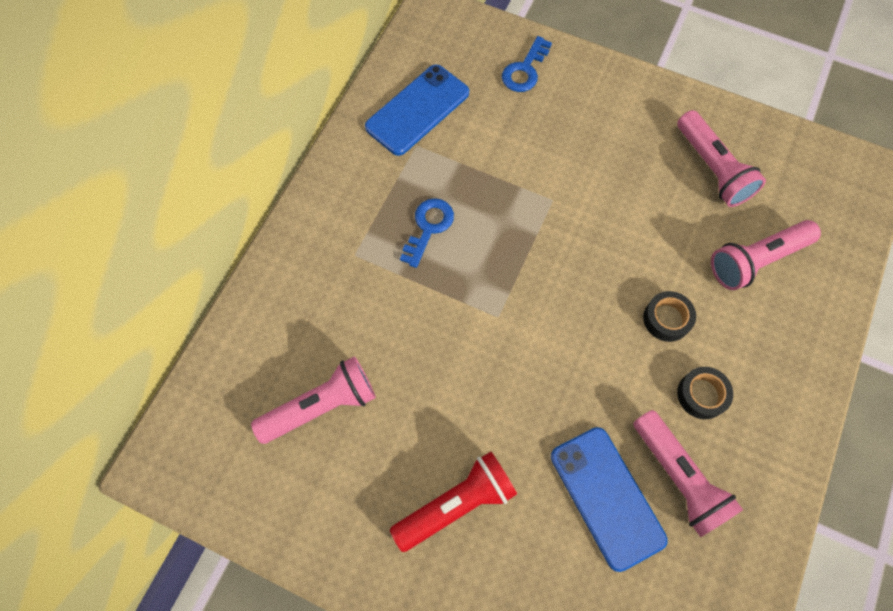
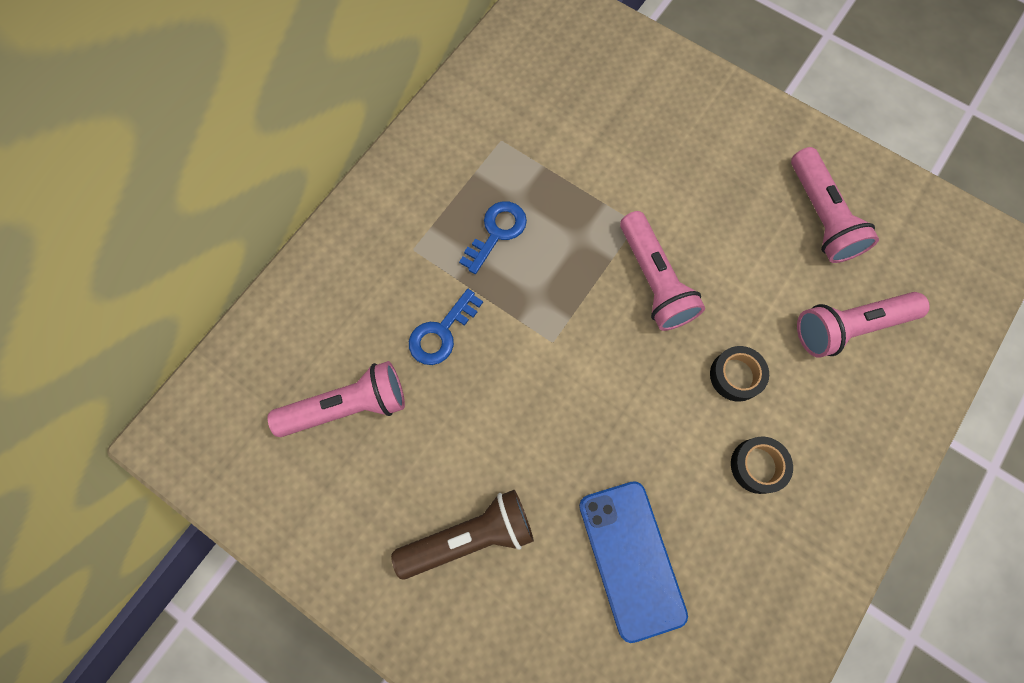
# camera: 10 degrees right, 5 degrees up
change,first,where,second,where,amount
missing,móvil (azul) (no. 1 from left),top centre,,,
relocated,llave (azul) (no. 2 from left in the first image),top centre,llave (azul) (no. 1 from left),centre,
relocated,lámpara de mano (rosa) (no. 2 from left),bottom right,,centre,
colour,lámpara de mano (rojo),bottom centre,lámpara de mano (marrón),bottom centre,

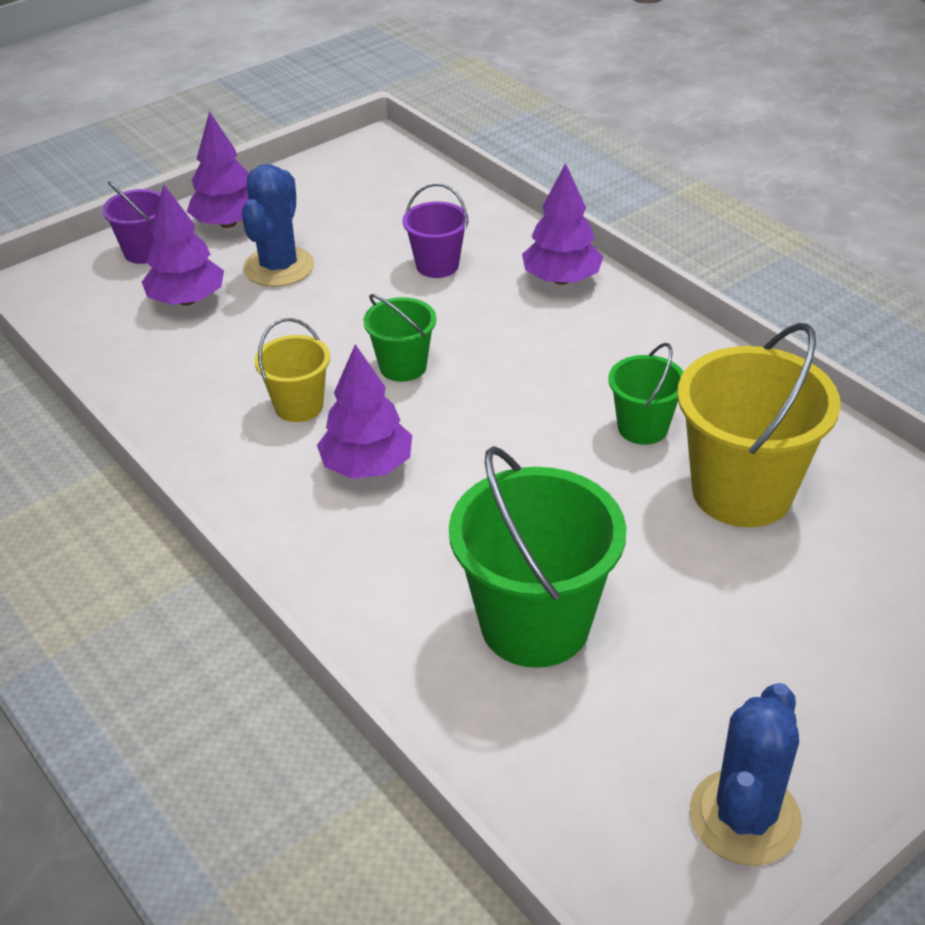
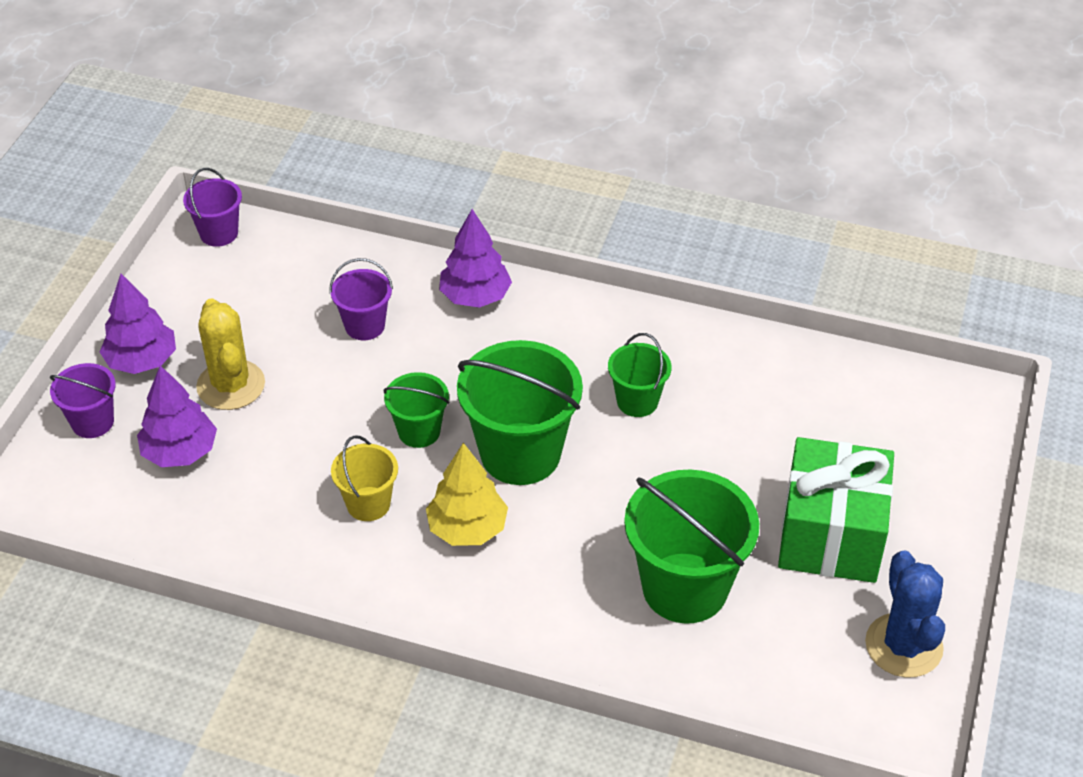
# camera: 35 degrees left, 5 degrees up
change,first,where,second,where,amount
missing,balde (amarillo) (no. 2 from left),middle right,,,
appeared,,,balde (morado) (no. 2 from left),top left,
appeared,,,balde (verde) (no. 2 from left),centre,
appeared,,,regalo (verde),middle right,
colour,cactus (azul) (no. 1 from left),top left,cactus (amarillo),middle left,
colour,árbol (morado) (no. 3 from left),centre,árbol (amarillo),centre,

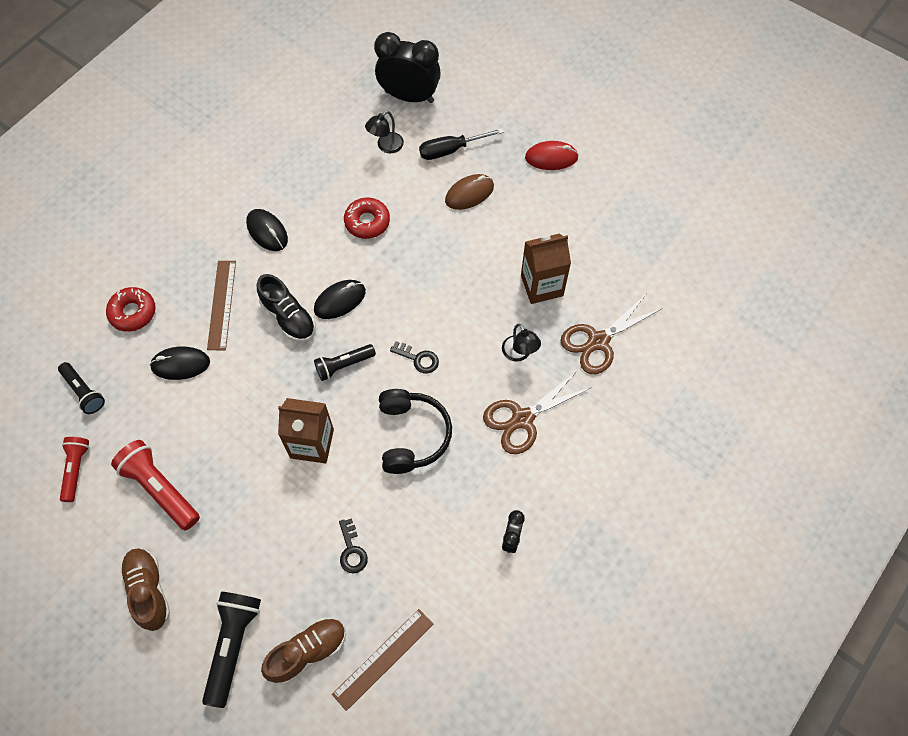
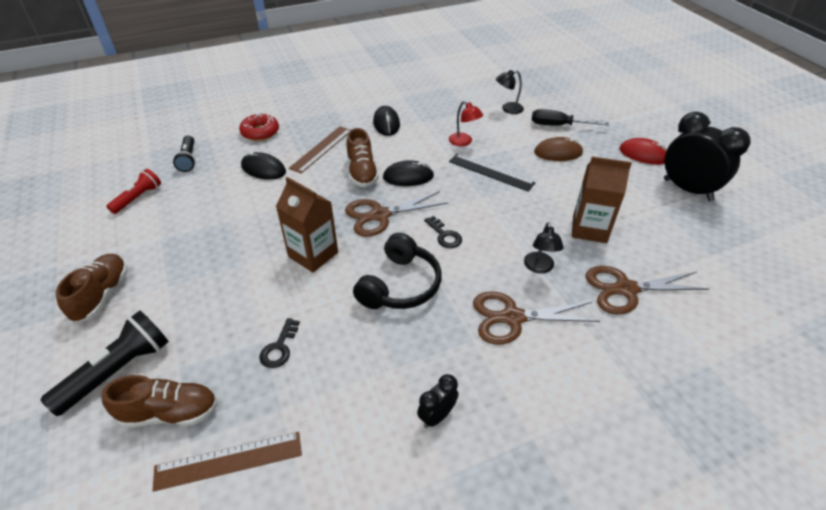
# camera: 30 degrees right, 20 degrees down
change,first,where,second,where,amount
missing,lámpara de mano (rojo) (no. 2 from left),middle left,,,
appeared,,,regla (negro),centre,
relocated,despertador (negro) (no. 1 from left in the first image),top centre,despertador (negro) (no. 2 from left),top right,
exchanged,lámpara de mano (negro) (no. 3 from left),centre,tijeras (marrón) (no. 1 from left),centre,
exchanged,rosquilla (rojo) (no. 2 from left),top centre,lámpara (rojo),top centre,
colour,zapato (negro),middle left,zapato (marrón) (no. 3 from left),top centre,

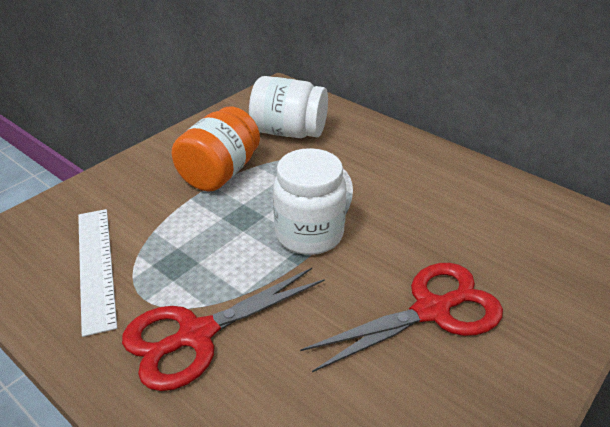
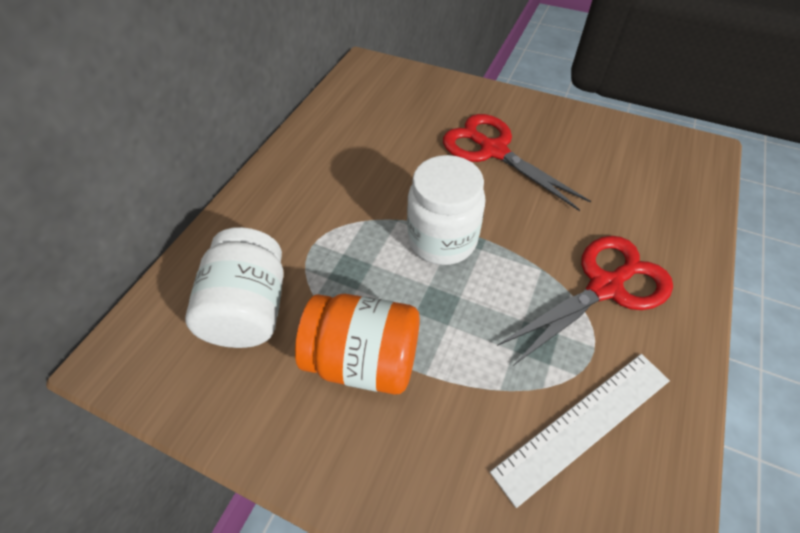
# camera: 105 degrees left, 15 degrees up
change,first,where,second,where,amount
spun,tijeras (rojo) (no. 1 from left in the first image),bottom centre,tijeras (rojo) (no. 2 from left),middle right,75 degrees counterclockwise

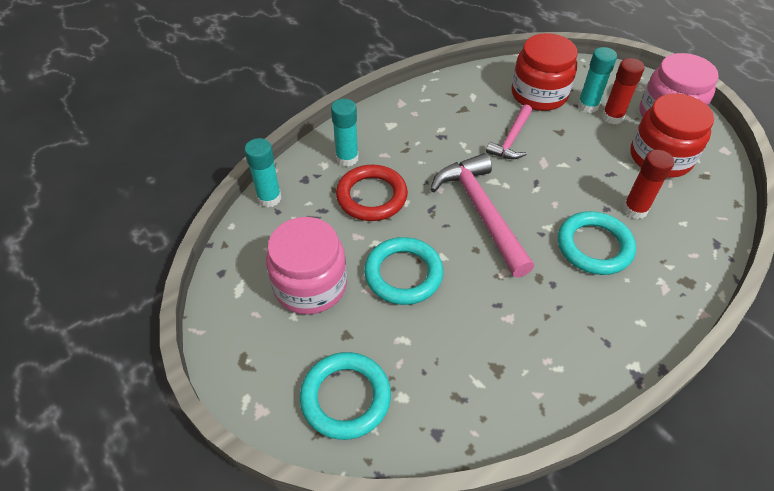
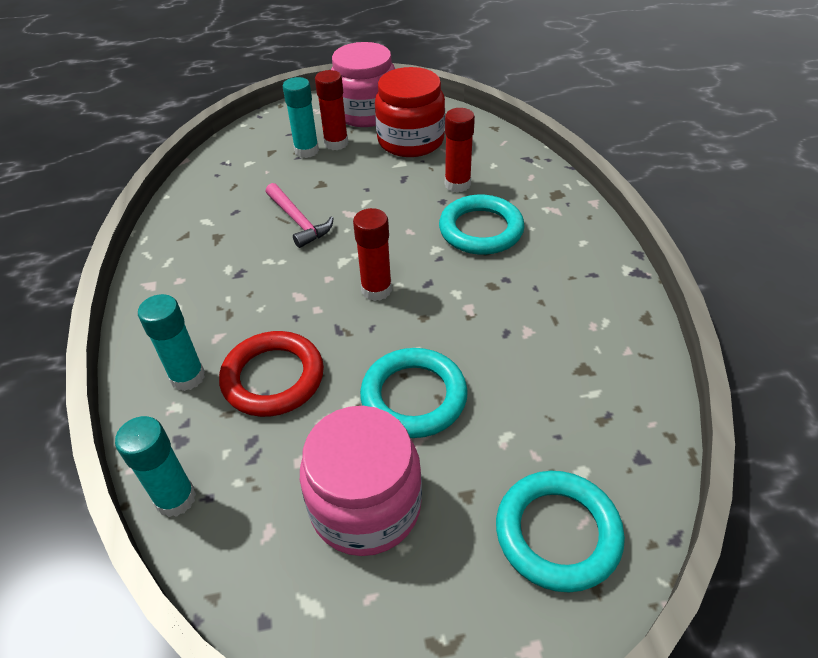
# camera: 60 degrees left, 5 degrees down
change,first,where,second,where,amount
missing,tarro (rojo) (no. 1 from left),top right,,,
exchanged,martillo (rosa) (no. 1 from left),centre,barra de pegamento (rojo) (no. 2 from left),centre,

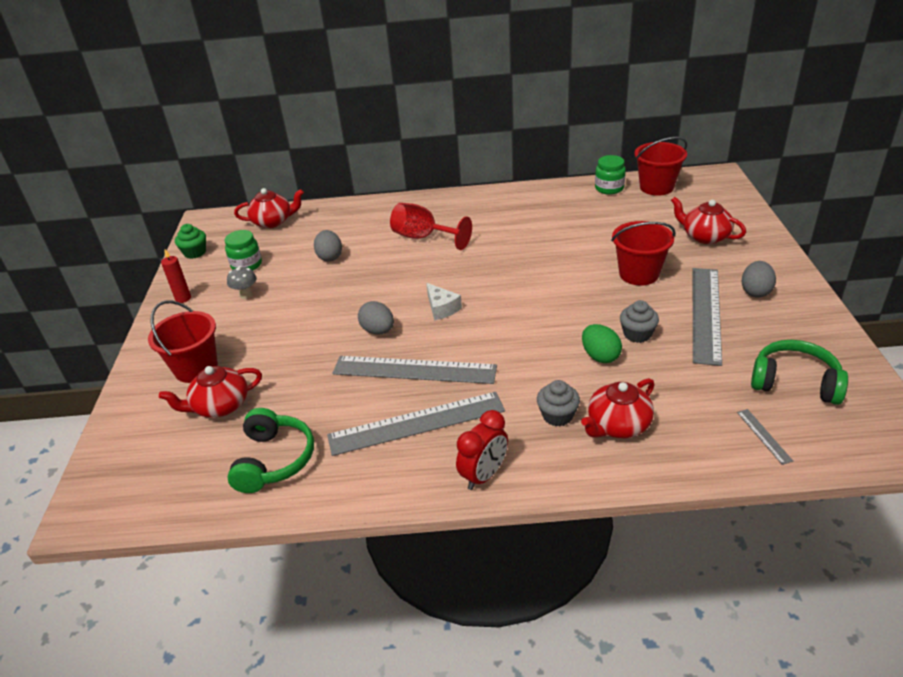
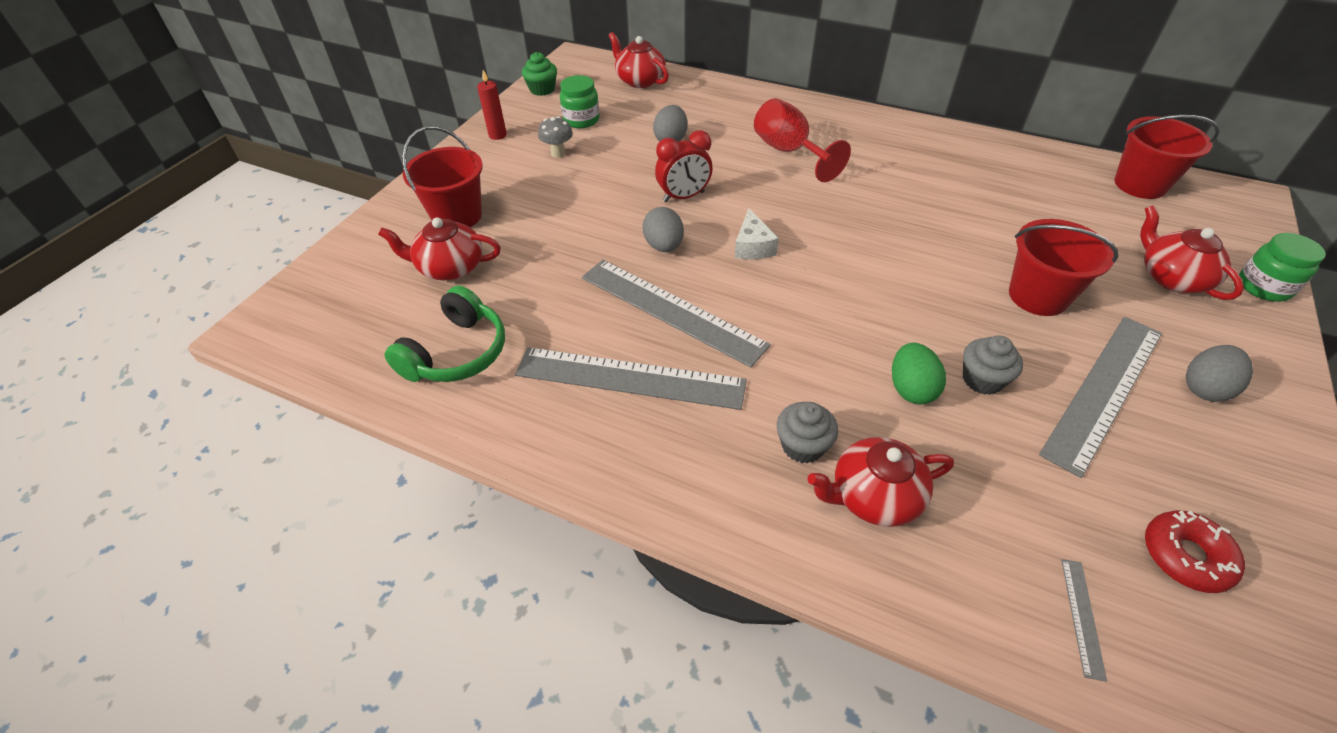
# camera: 25 degrees right, 10 degrees up
change,first,where,second,where,amount
relocated,despertador (rojo),centre,,top centre,
relocated,tarro (verde) (no. 2 from left),top right,,middle right,
exchanged,auriculares (verde) (no. 2 from left),middle right,rosquilla (rojo),bottom right,
spun,tetera (rojo) (no. 2 from left),top left,,top centre,150 degrees counterclockwise

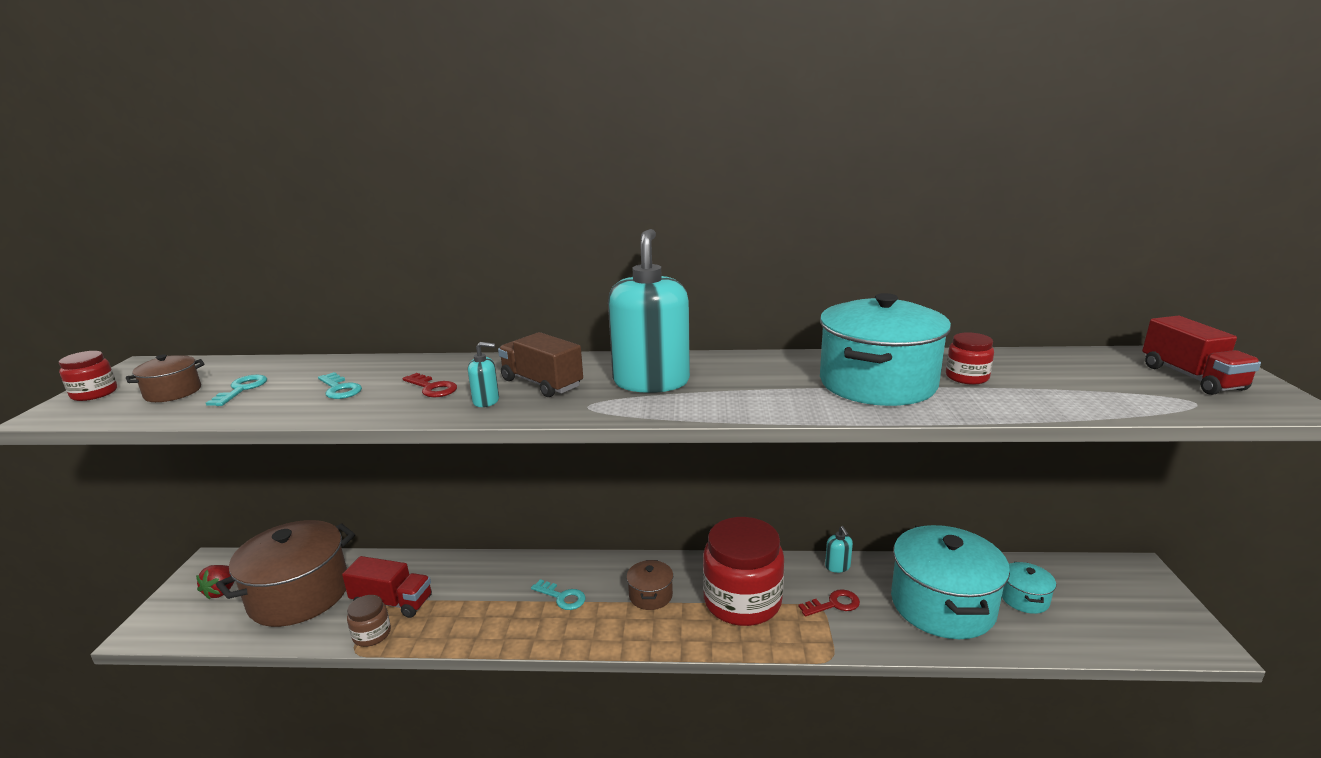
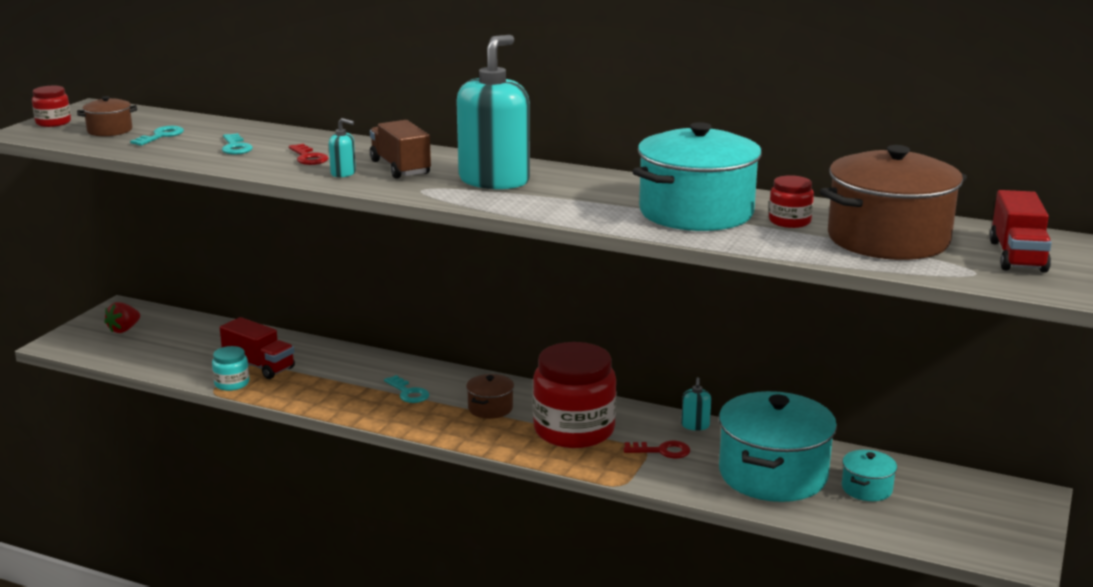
# camera: 20 degrees right, 0 degrees up
change,first,where,second,where,amount
relocated,olla (marrón) (no. 2 from left in the first image),bottom left,olla (marrón) (no. 3 from left),middle right,
colour,tarro (marrón),bottom left,tarro (turquesa),middle left,

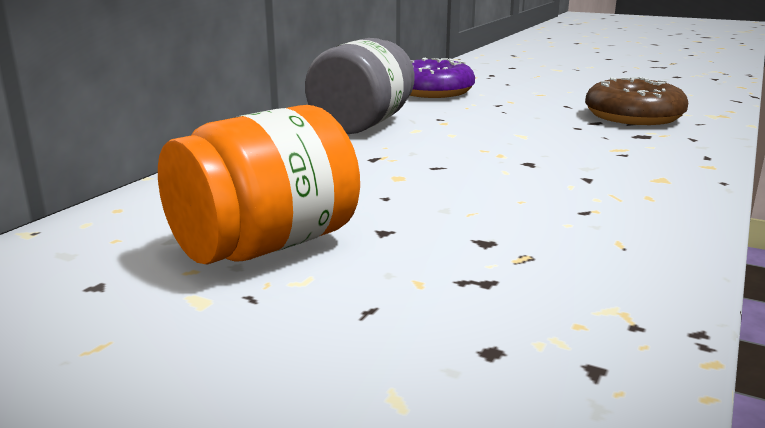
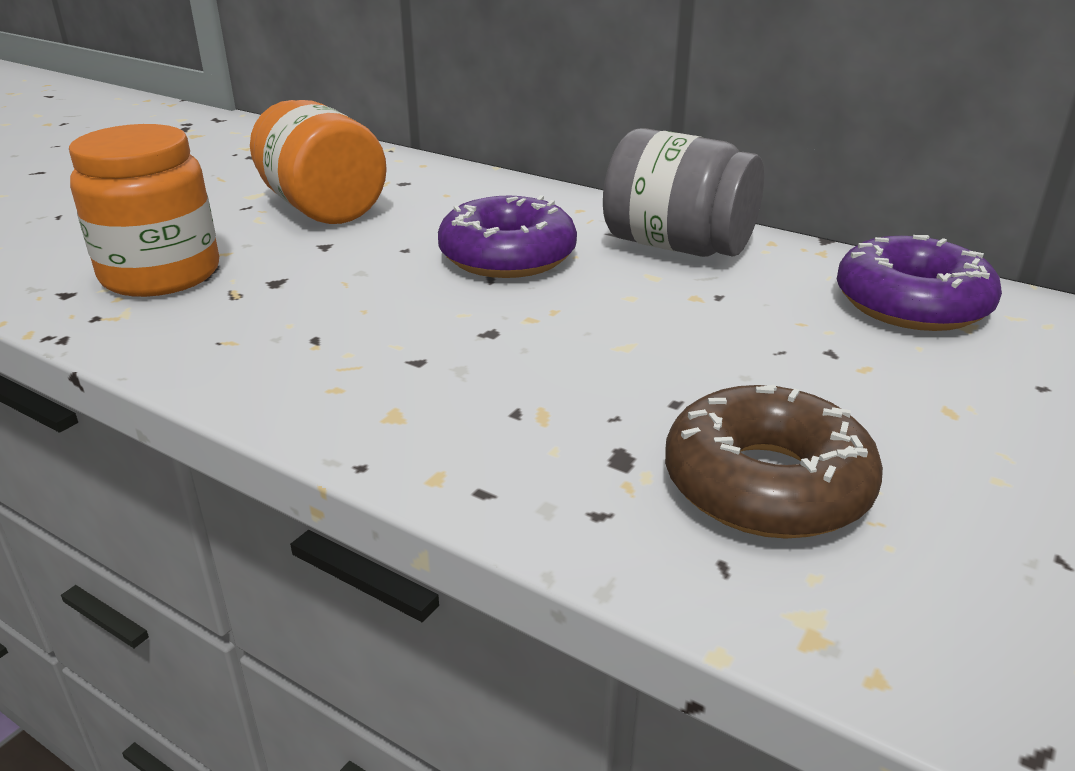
# camera: 95 degrees right, 10 degrees up
change,first,where,second,where,amount
appeared,,,tarro (naranja) (no. 1 from left),top left,
appeared,,,rosquilla (morado) (no. 1 from left),top centre,

